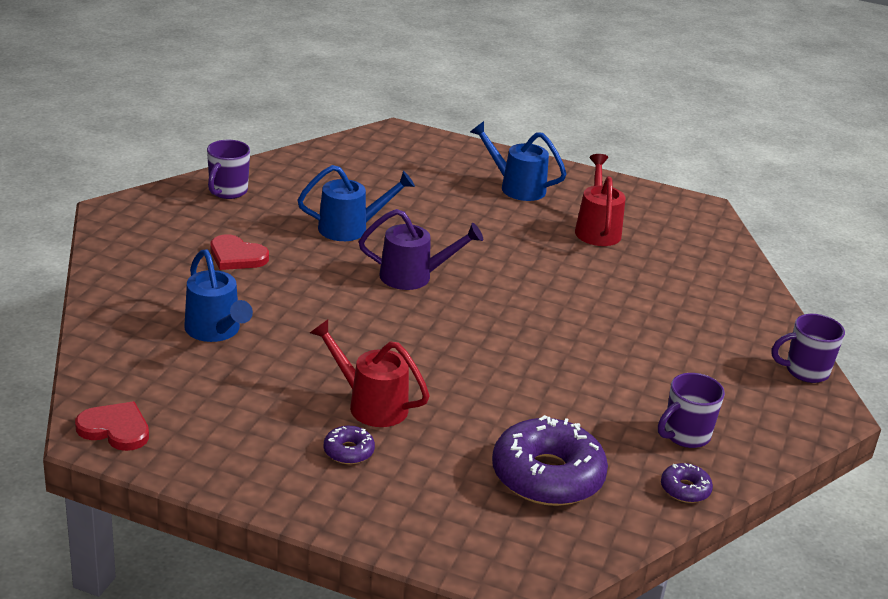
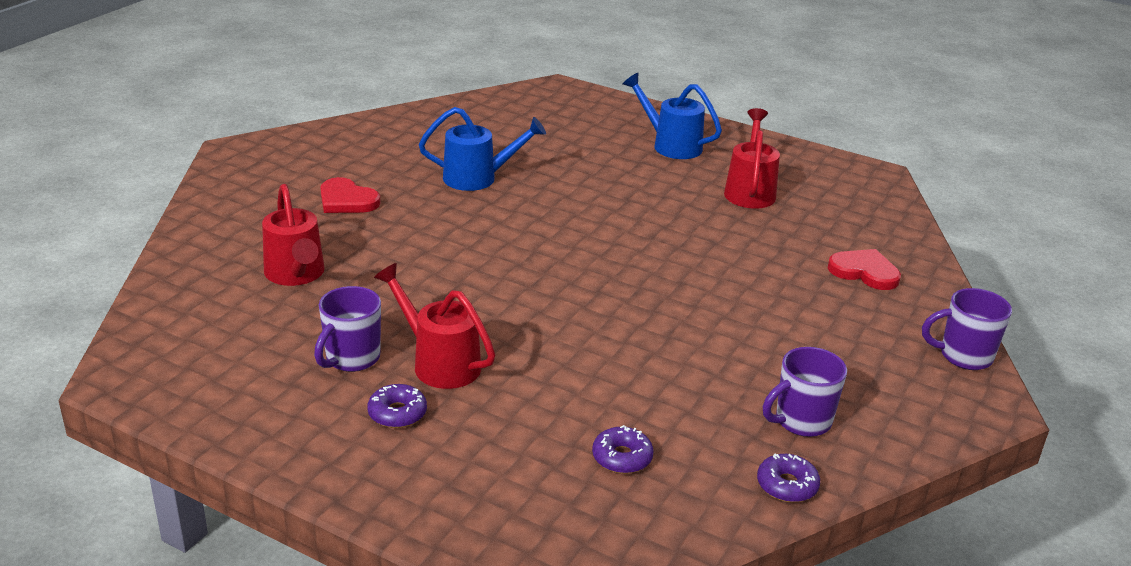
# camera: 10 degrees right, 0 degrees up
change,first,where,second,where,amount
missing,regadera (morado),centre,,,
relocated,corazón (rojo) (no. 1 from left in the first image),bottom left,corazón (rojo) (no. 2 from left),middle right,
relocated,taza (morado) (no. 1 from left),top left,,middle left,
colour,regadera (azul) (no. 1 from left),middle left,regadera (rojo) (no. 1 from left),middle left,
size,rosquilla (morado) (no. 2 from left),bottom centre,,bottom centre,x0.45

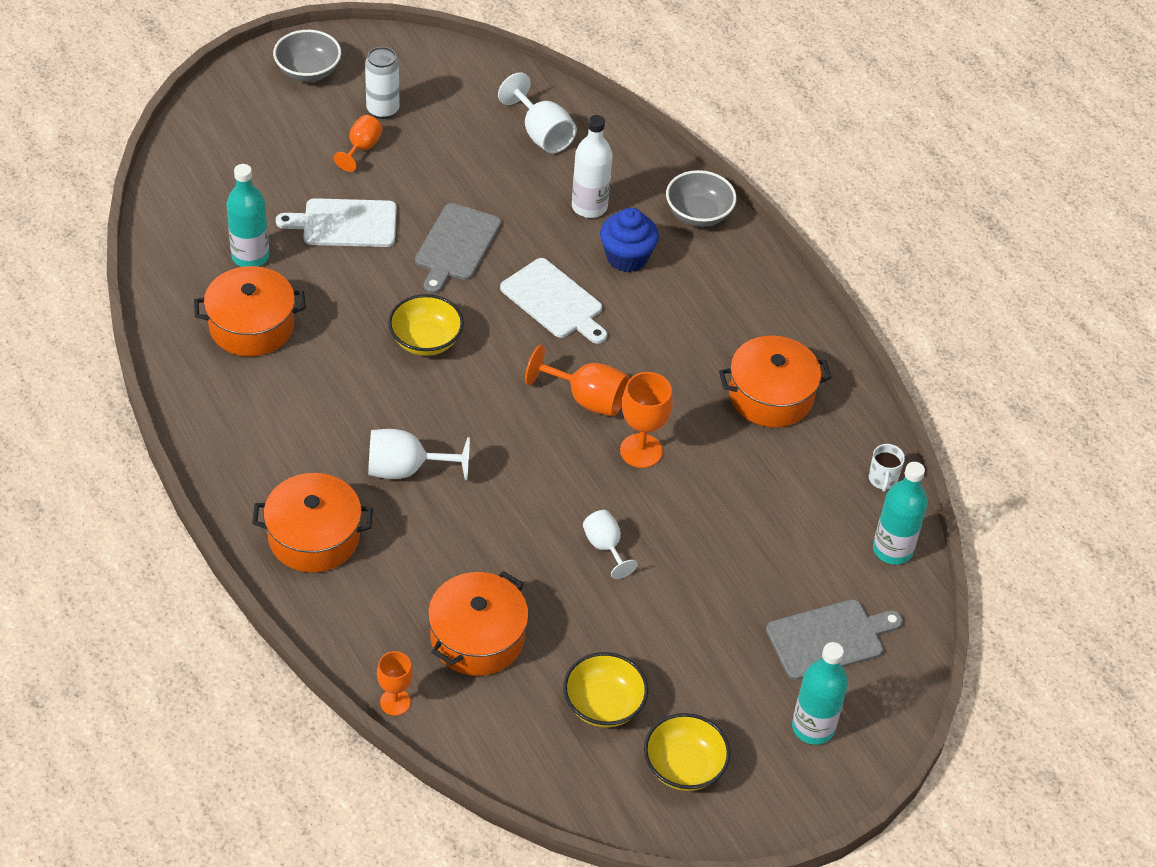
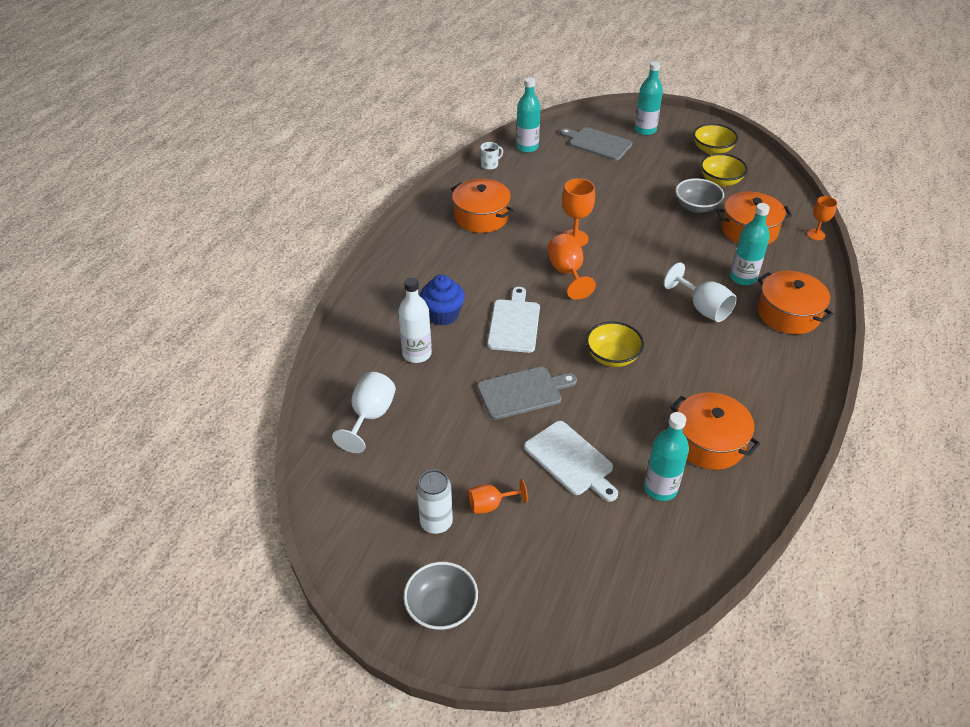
# camera: 125 degrees left, 5 degrees down
change,first,where,second,where,amount
missing,copa (blanco) (no. 3 from left),centre,,,
appeared,,,botella (turquesa) (no. 4 from left),middle right,
relocated,cuenco (gris) (no. 2 from left),top centre,,top right,

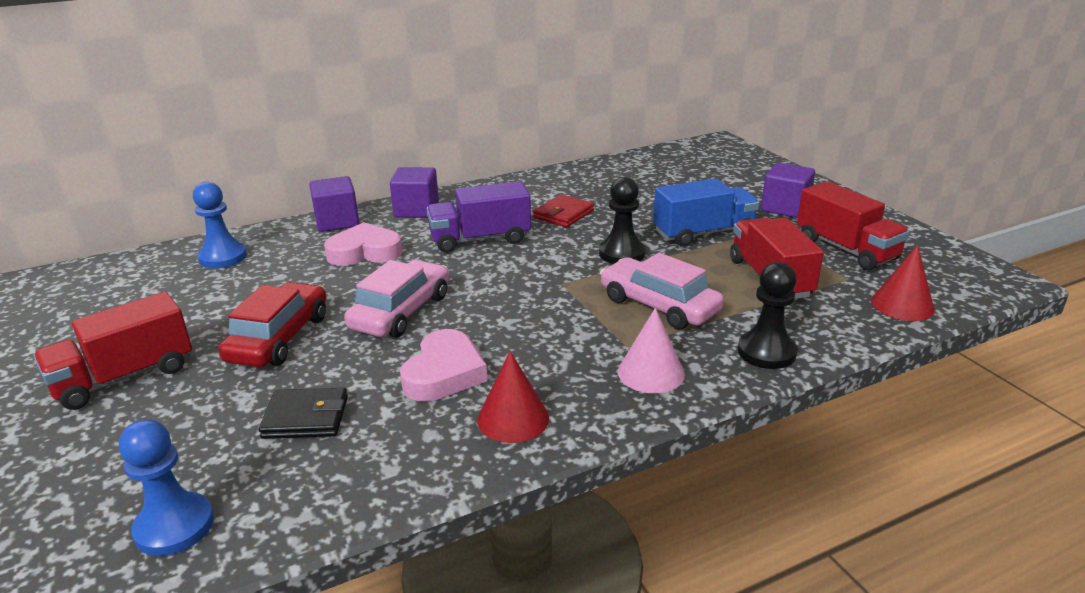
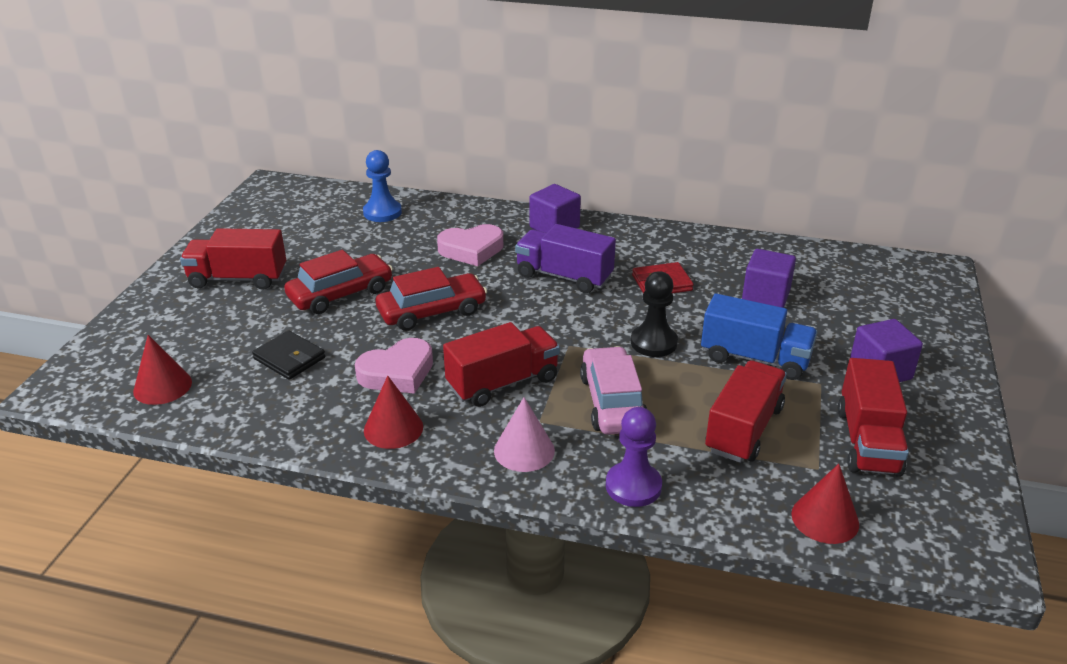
# camera: 40 degrees right, 5 degrees up
change,first,where,second,where,amount
appeared,,,camión (rojo) (no. 2 from left),centre,
relocated,cubo (morado) (no. 1 from left in the first image),middle left,cubo (morado) (no. 2 from left),middle right,
exchanged,peón (azul) (no. 1 from left),bottom left,cono (rojo) (no. 1 from left),middle left,
colour,coche (rosa) (no. 1 from left),centre,coche (rojo) (no. 2 from left),centre,
colour,peón (negro) (no. 2 from left),middle right,peón (morado),bottom centre,
spun,corazón (rosa) (no. 1 from left in the first image),centre,corazón (rosa) (no. 2 from left),centre,135 degrees clockwise

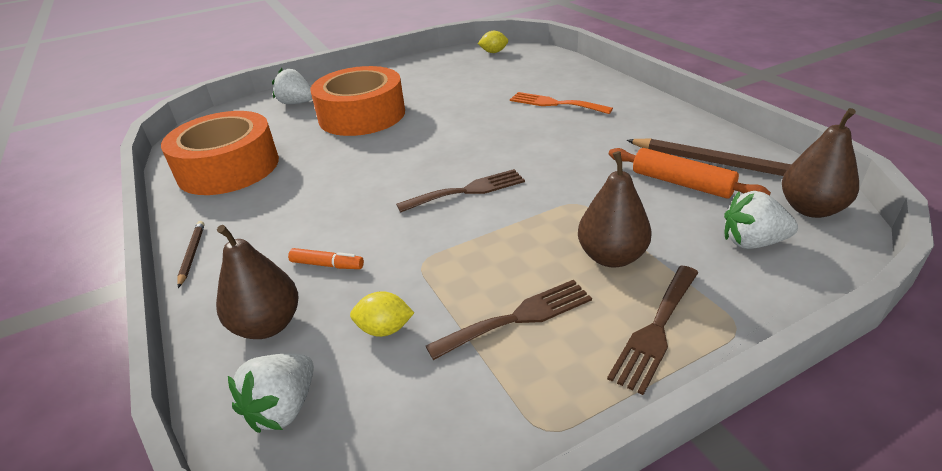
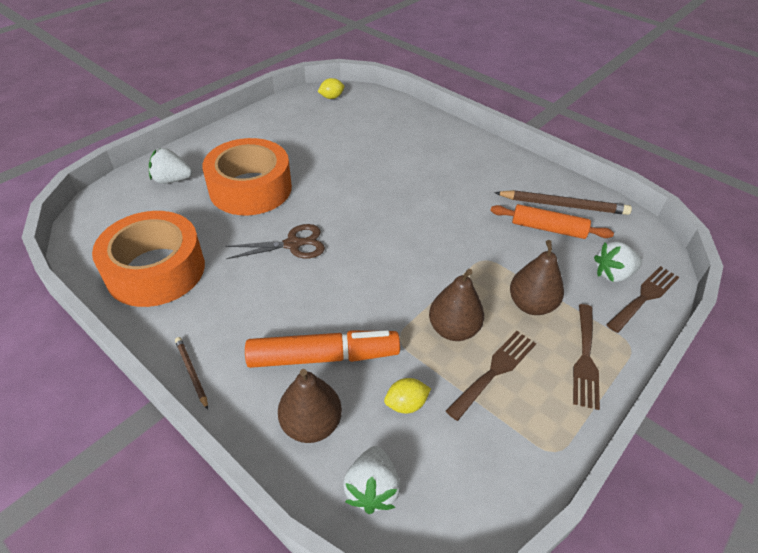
# camera: 25 degrees left, 10 degrees up
change,first,where,second,where,amount
missing,tenedor (naranja),top centre,,,
appeared,,,tijeras (marrón),centre,
relocated,tenedor (marrón) (no. 1 from left in the first image),centre,tenedor (marrón) (no. 3 from left),middle right,
relocated,pera (marrón) (no. 3 from left in the first image),middle right,pera (marrón) (no. 2 from left),centre,
size,rotulador (naranja),centre,,centre,x2.32

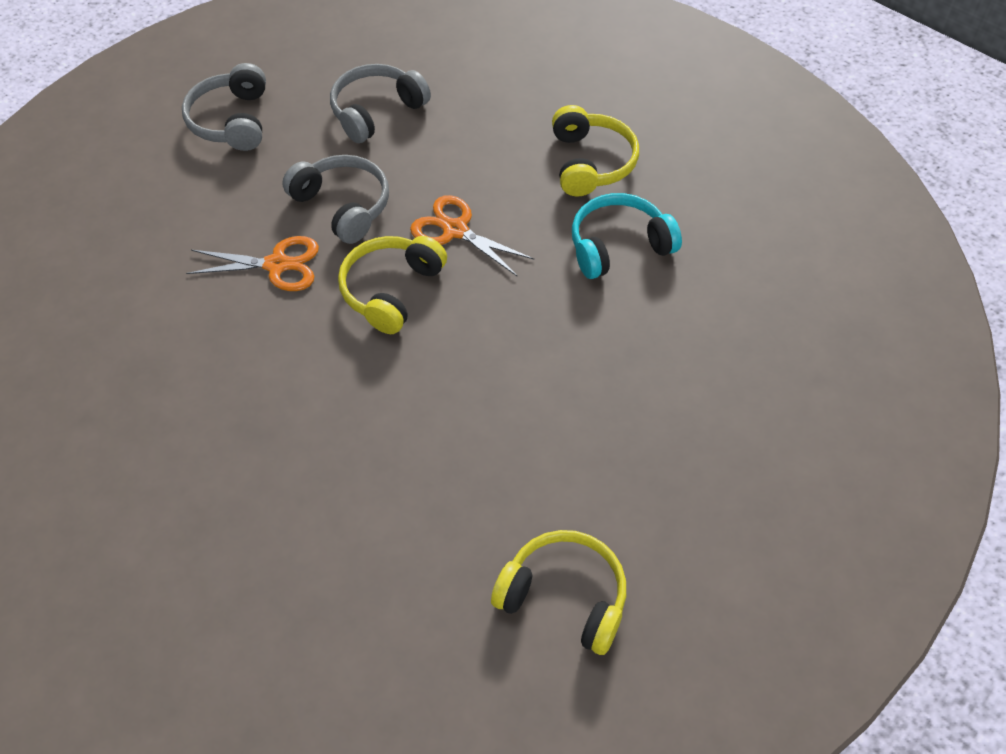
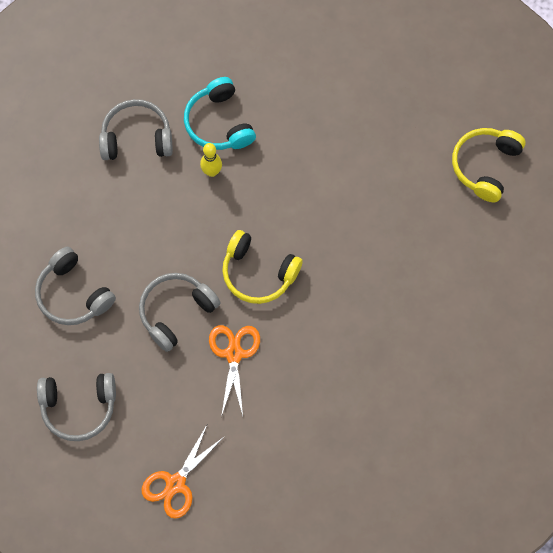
# camera: 90 degrees left, 15 degrees up
change,first,where,second,where,amount
appeared,,,bolo (amarillo),top centre,
relocated,tijeras (naranja) (no. 2 from left in the first image),top centre,tijeras (naranja) (no. 1 from left),bottom left,
colour,auriculares (amarillo) (no. 3 from left),top centre,auriculares (gris) (no. 3 from left),top left,

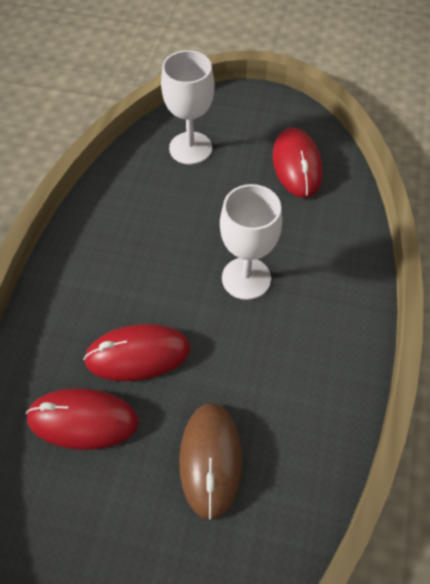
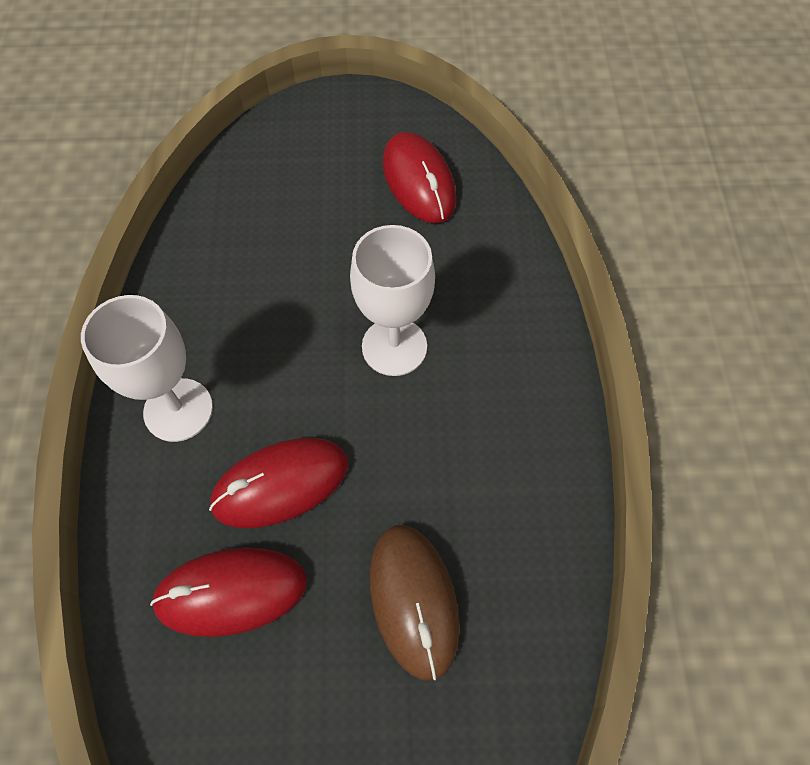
# camera: 15 degrees left, 5 degrees up
change,first,where,second,where,amount
relocated,copa (blanco) (no. 1 from left),top centre,,middle left,

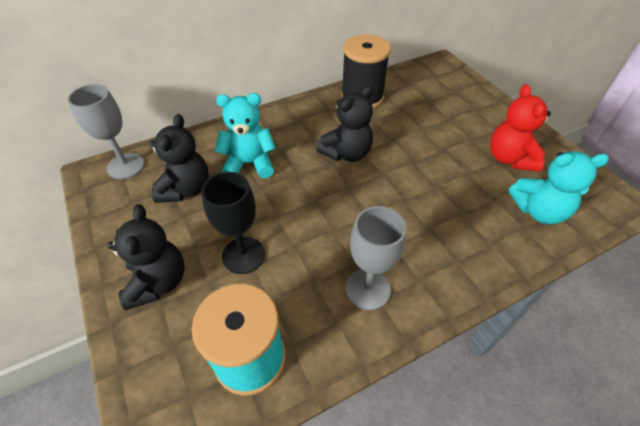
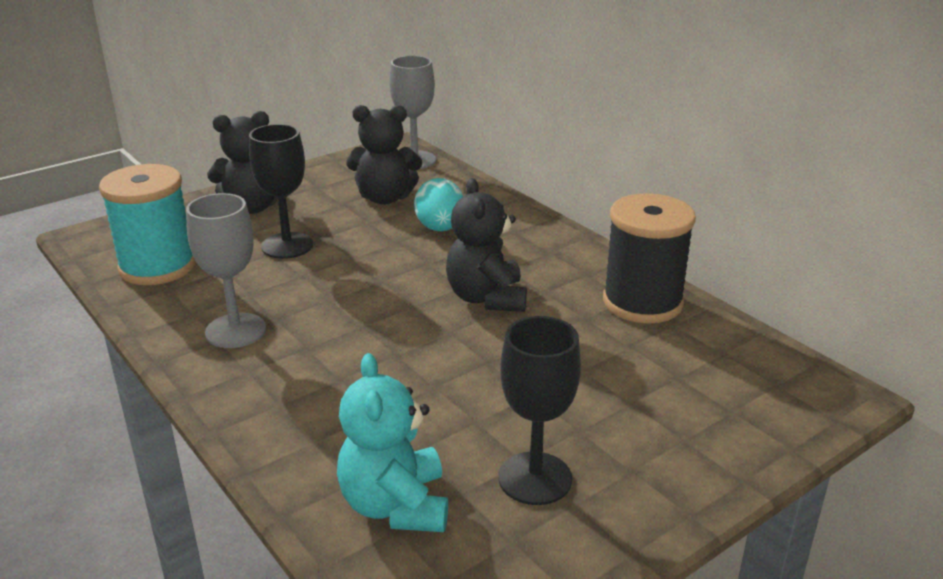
# camera: 80 degrees right, 20 degrees down
change,first,where,second,where,amount
exchanged,osito (turquesa) (no. 1 from left),top centre,huevo (turquesa),centre,
exchanged,osito (rojo),top right,copa (negro) (no. 2 from left),bottom centre,
spun,osito (negro) (no. 3 from left),top centre,,centre,45 degrees clockwise

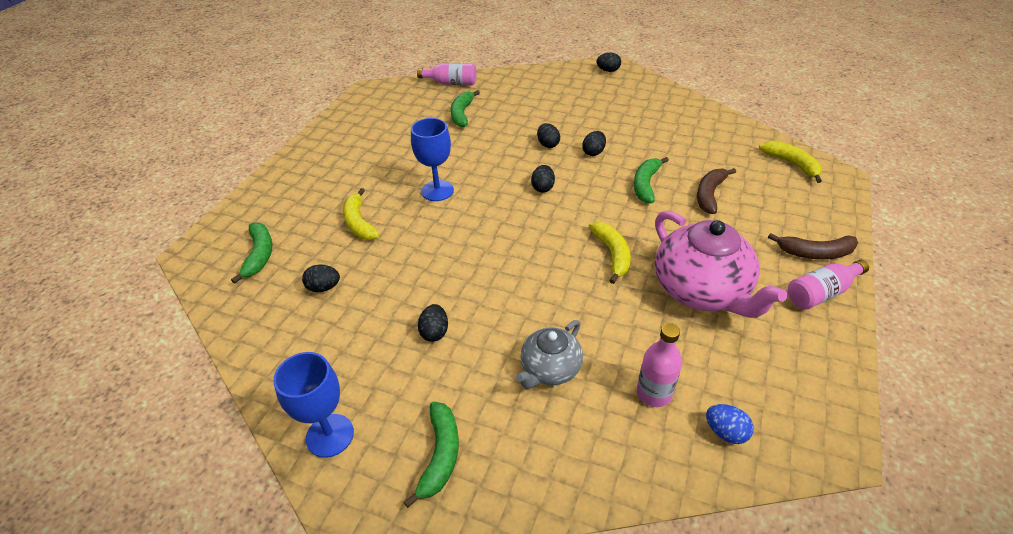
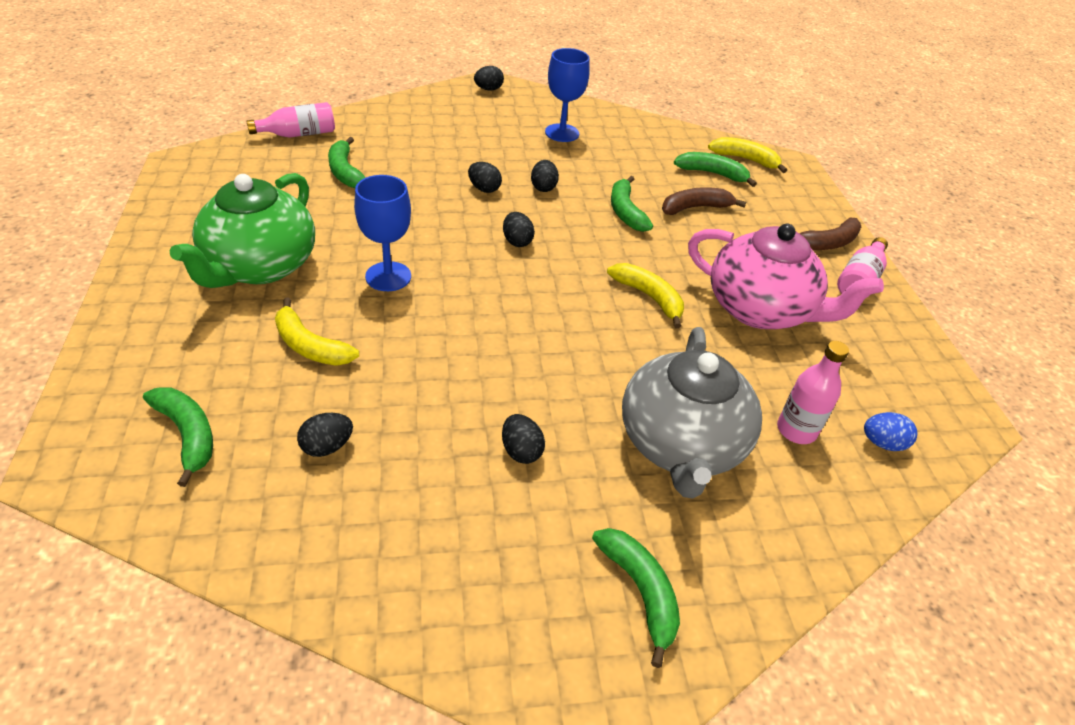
# camera: 35 degrees left, 0 degrees up
change,first,where,second,where,amount
appeared,,,tetera (verde),top left,
appeared,,,plátano (verde) (no. 5 from left),top centre,
relocated,copa (azul) (no. 1 from left in the first image),bottom left,copa (azul) (no. 2 from left),top centre,
spun,plátano (marrón) (no. 1 from left),middle right,,top centre,75 degrees clockwise
size,tetera (gris),centre,,centre,x1.76

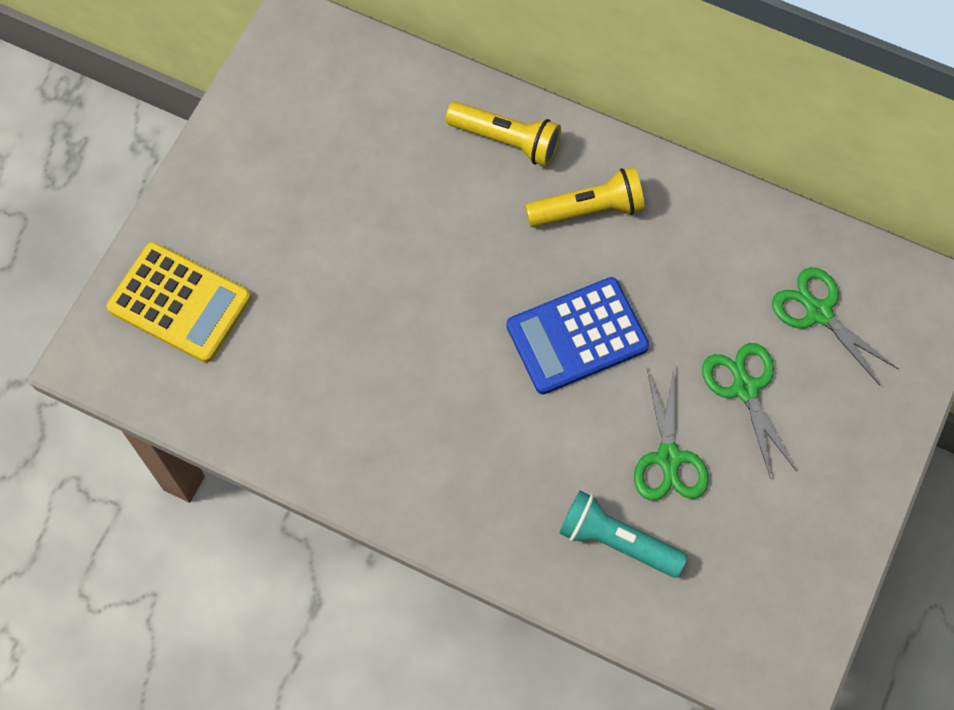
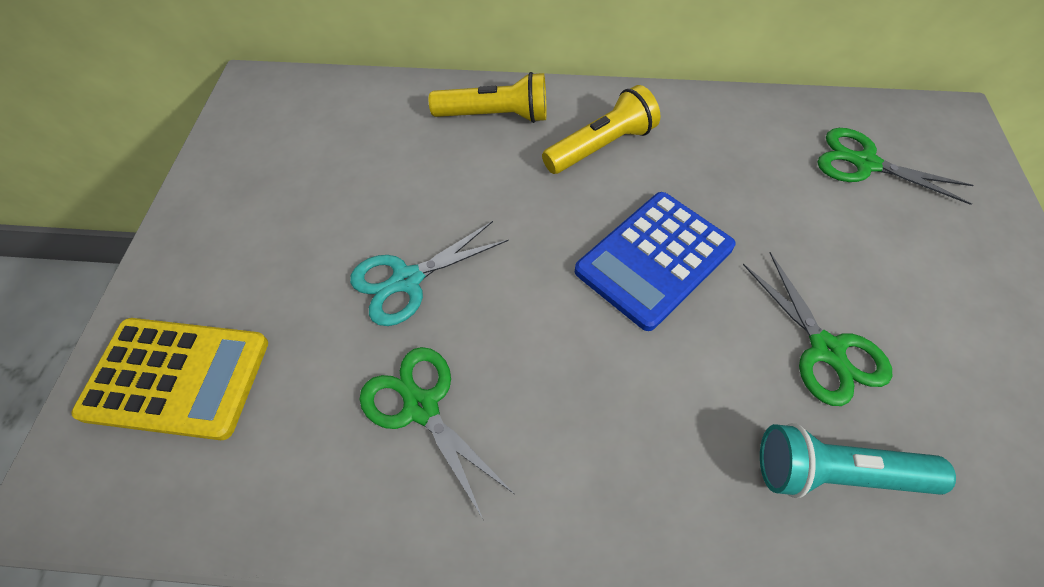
# camera: 20 degrees left, 10 degrees down
change,first,where,second,where,amount
appeared,,,tijeras (turquesa),centre,
relocated,tijeras (verde) (no. 2 from left in the first image),middle right,tijeras (verde) (no. 1 from left),bottom centre,

